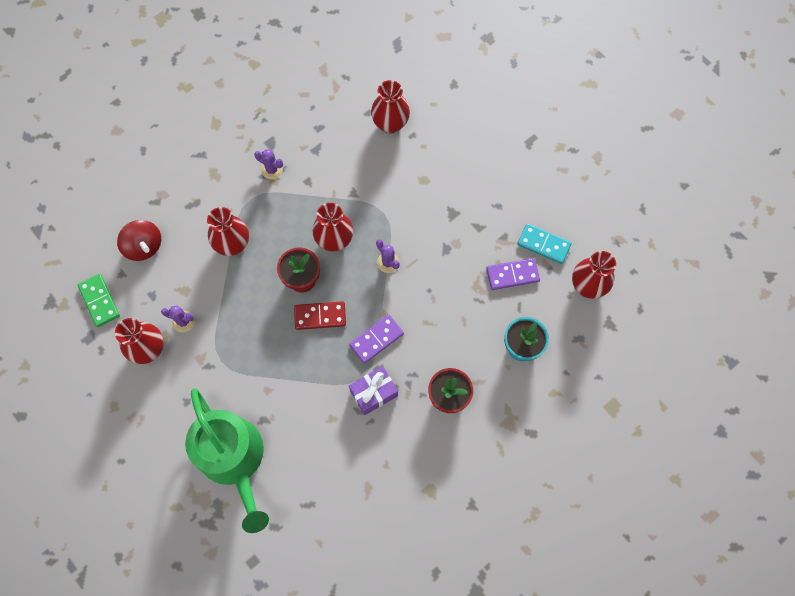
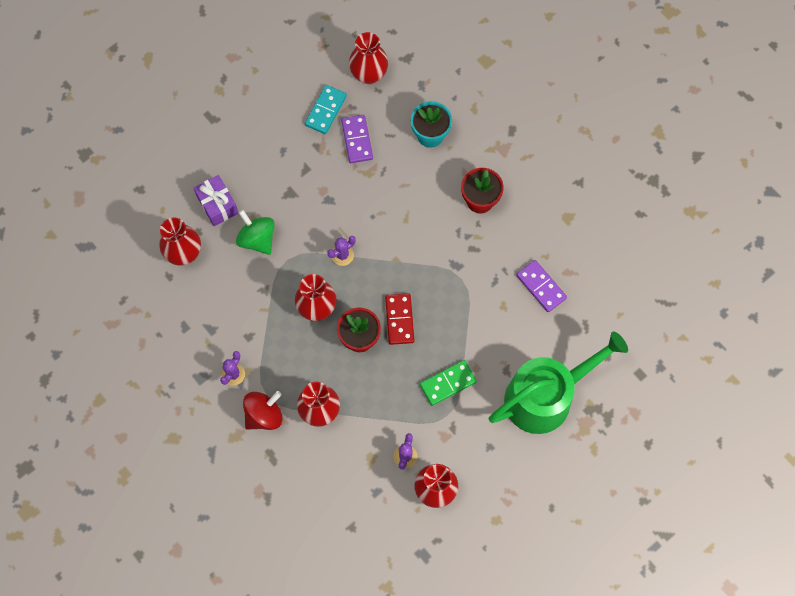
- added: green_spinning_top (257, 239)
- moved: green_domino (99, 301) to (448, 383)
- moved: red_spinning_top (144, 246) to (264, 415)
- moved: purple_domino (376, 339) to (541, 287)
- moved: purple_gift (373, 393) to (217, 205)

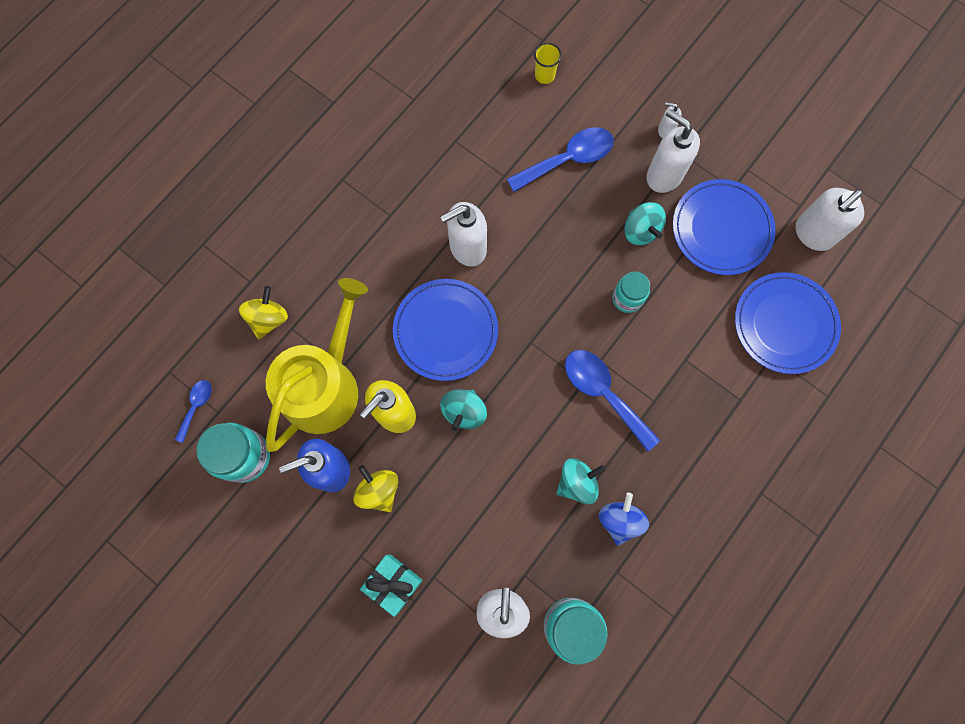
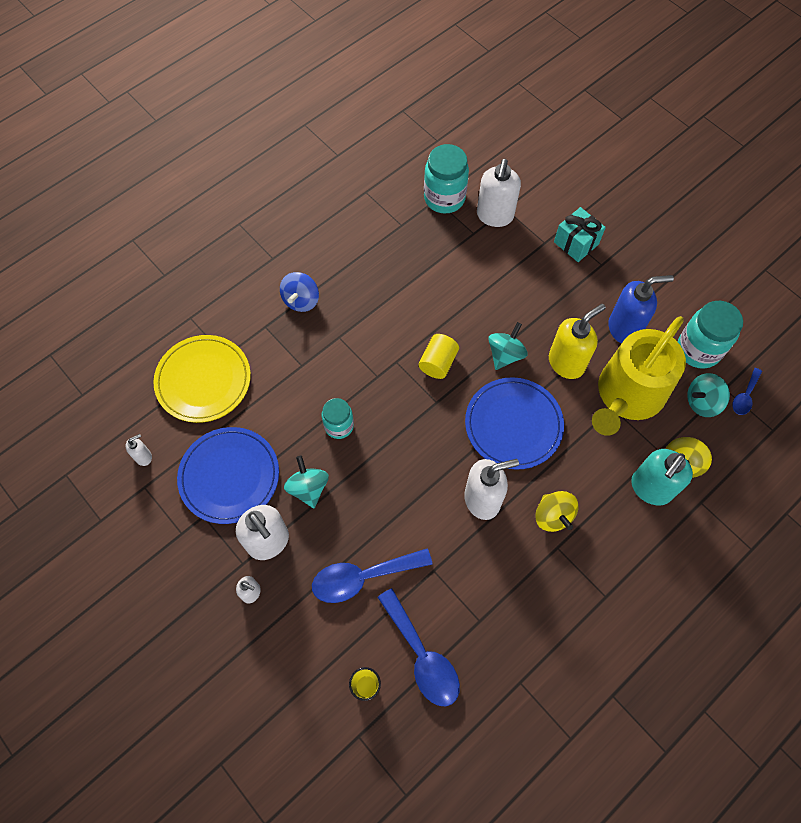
- added: yellow_cylinder (438, 363)
- added: turquoise_soap_dispenser (650, 488)
- moved: yellow_spinning_top (378, 490) to (553, 516)
- moved: turquoise_spinning_top (577, 482) to (702, 402)
- moved: blue_spoon (603, 393) to (422, 656)
- moved: blue_spinning_top (620, 520) to (301, 300)
- recoloured: blue_plate (784, 324) to yellow_plate (203, 380)
- resized: white_soap_dispenser (813, 234) = (144, 457) x0.49

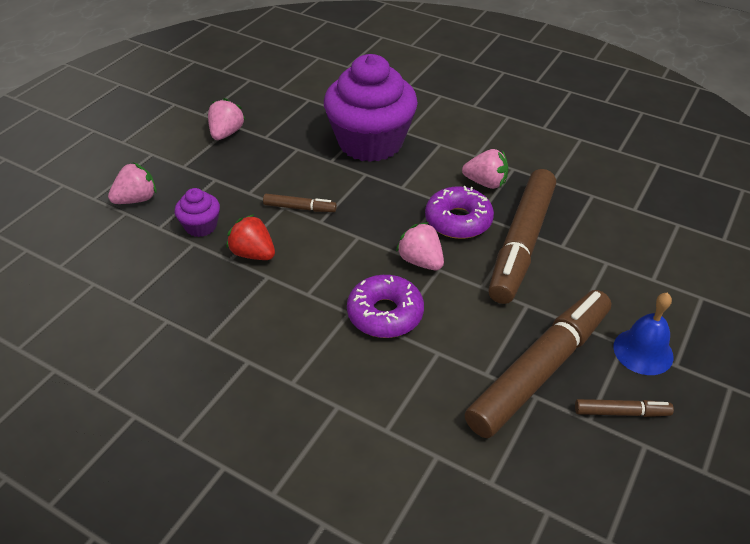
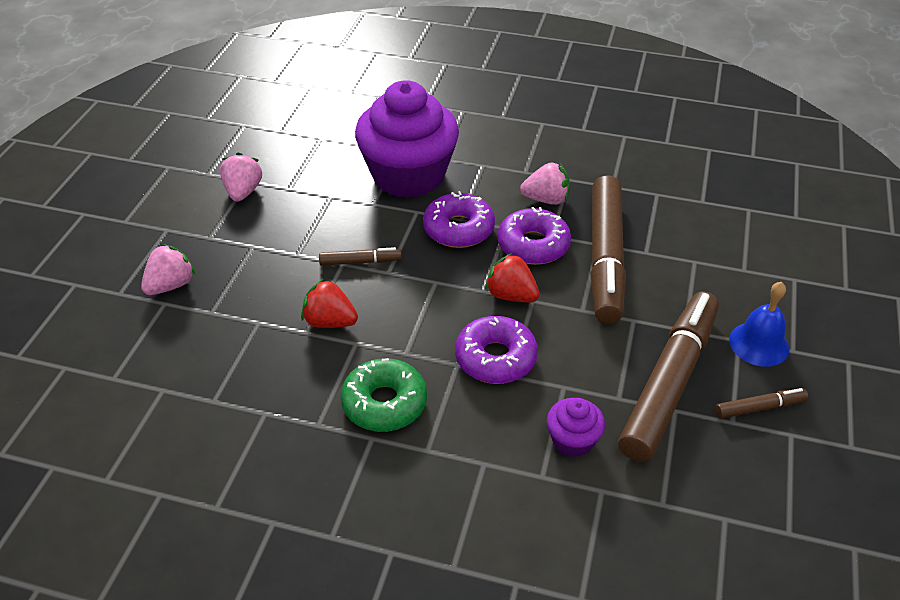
- added: green_donut (384, 403)
- added: purple_donut (458, 229)
- moved: purple_cupcake (201, 226) to (572, 440)
- recoloured: pink_strawberry (421, 261) to red_strawberry (511, 295)

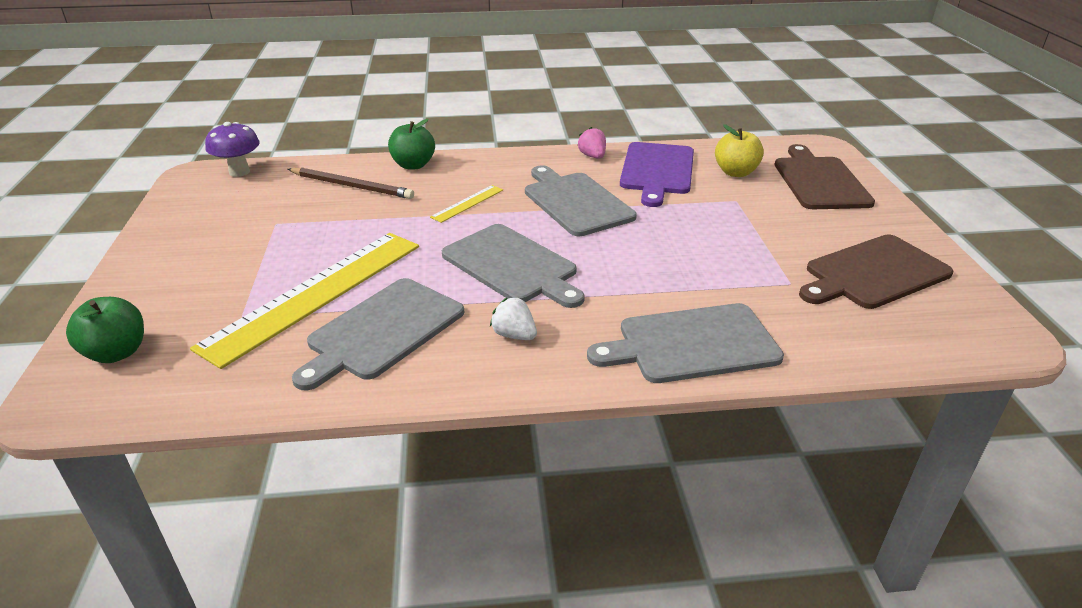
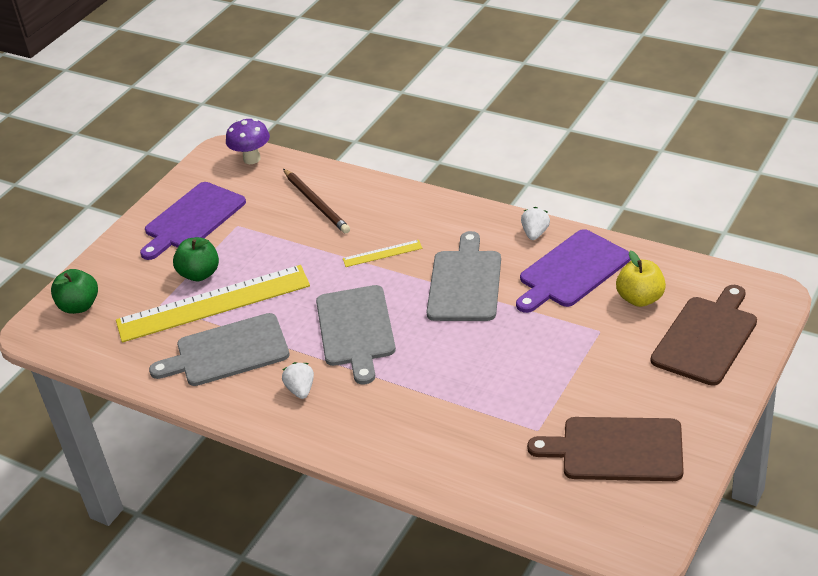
- removed: grey_cutting_board (692, 344)
- added: purple_cutting_board (192, 219)
- moved: green_apple (413, 165) to (200, 274)
- recoloured: pink_strawberry (592, 156) to white_strawberry (535, 233)

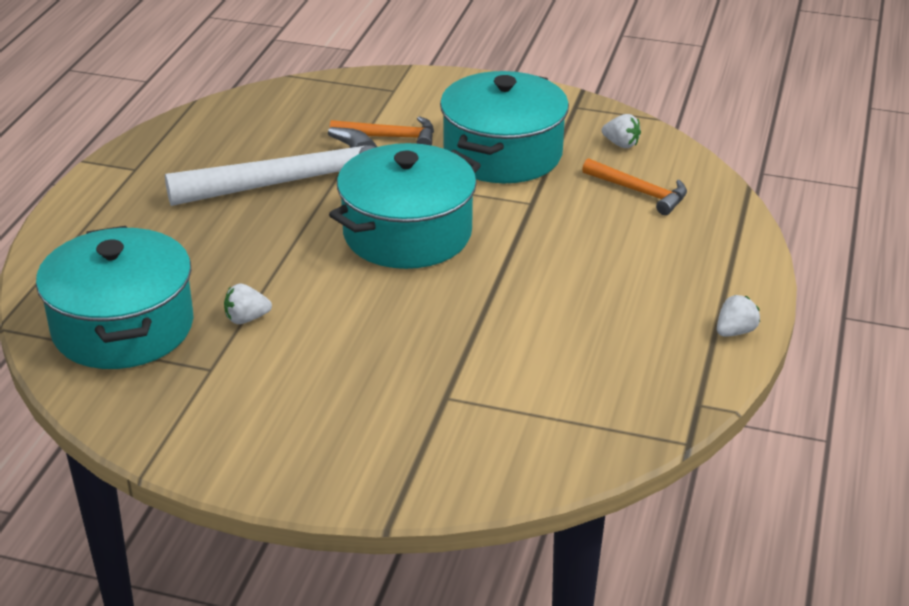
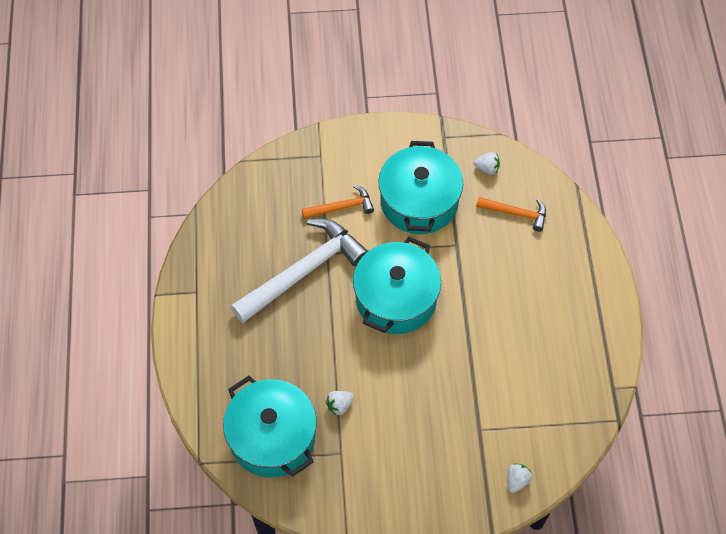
- moved: white_strawberry (735, 331) to (517, 480)

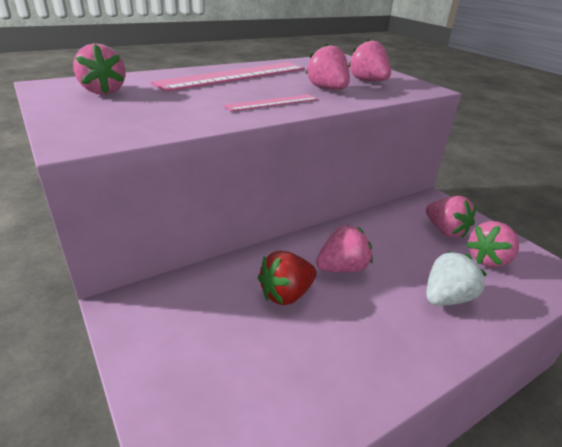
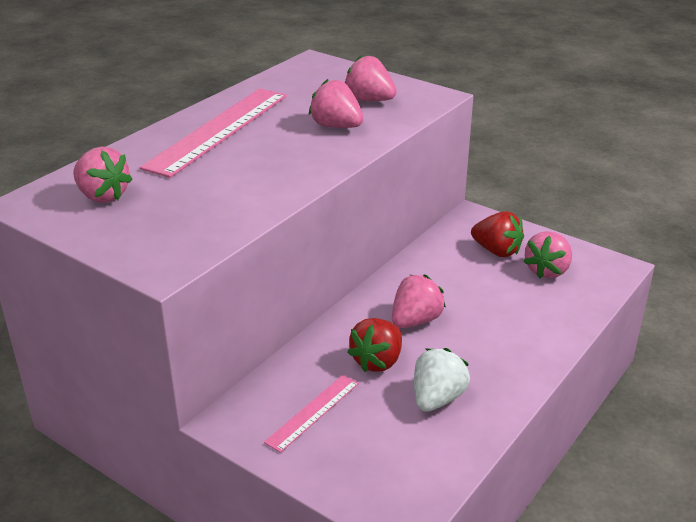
- moved: pink_ruler (272, 103) to (313, 412)
- moved: white_strawberry (446, 298) to (437, 398)
- recoloured: pink_strawberry (445, 230) to red_strawberry (496, 251)

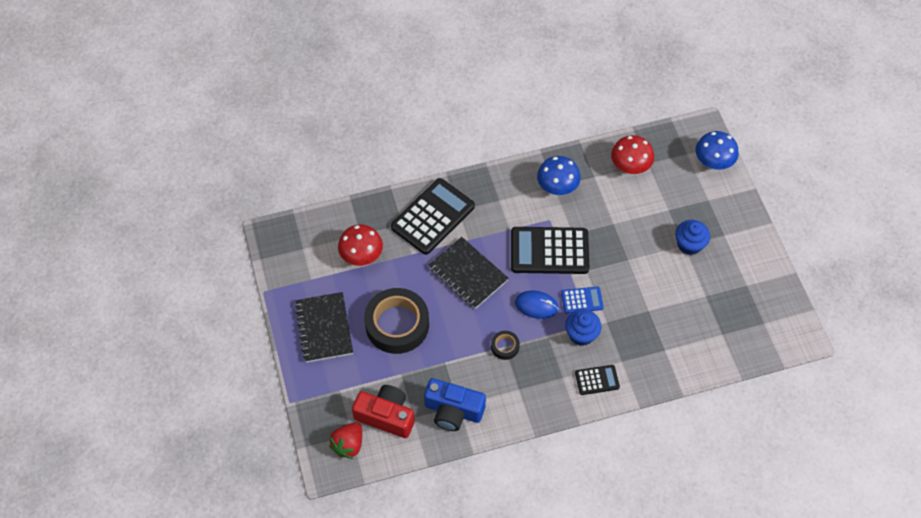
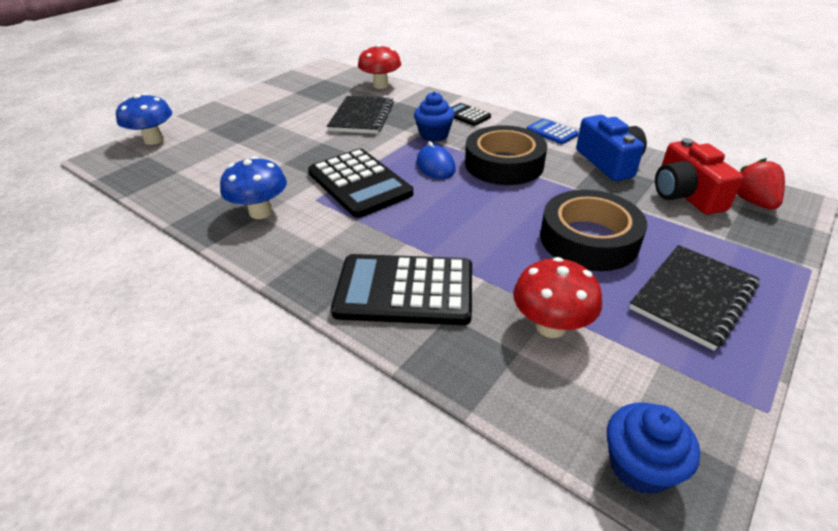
- moved: black_notebook (468, 274) to (362, 117)
- moved: blue_calculator (582, 300) to (552, 132)
- moved: red_mushroom (630, 167) to (381, 85)
- moved: blue_cupcake (689, 244) to (639, 466)
- turned: red_strawberry (348, 445) = (753, 202) 90 degrees counterclockwise
- resized: black_tape (505, 346) = (504, 164) x2.27

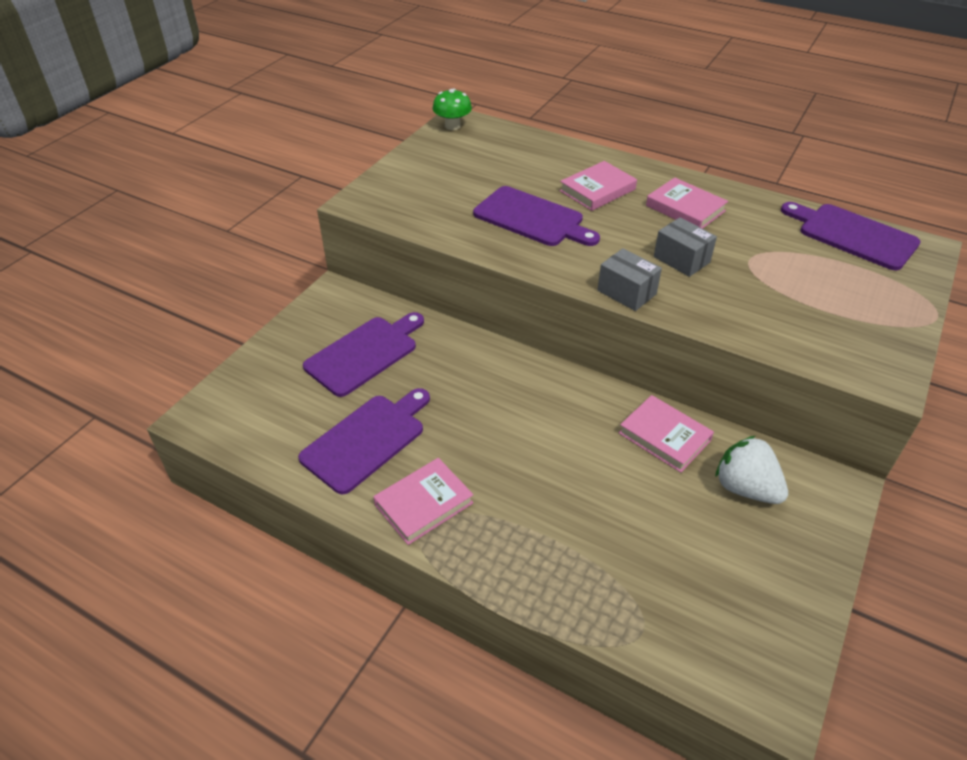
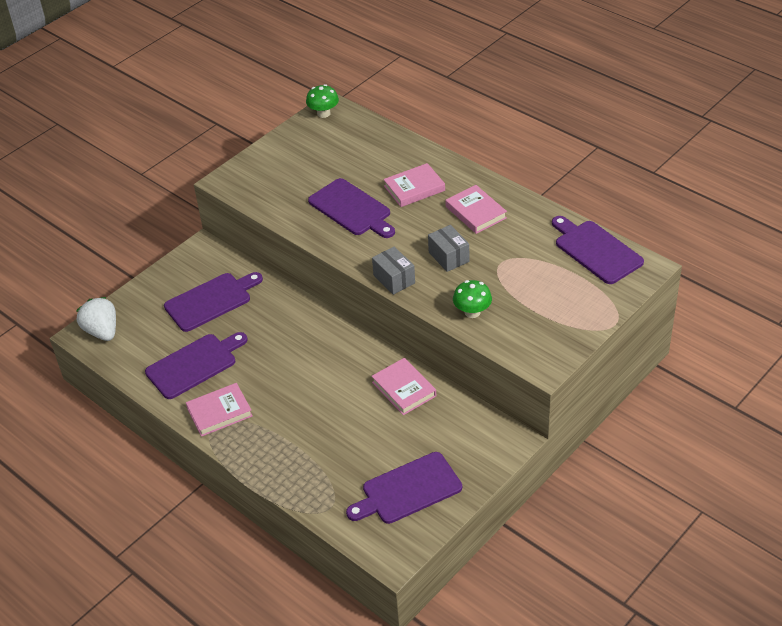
- added: purple_cutting_board (408, 490)
- added: green_mushroom (472, 312)
- moved: white_strawberry (745, 488) to (102, 331)

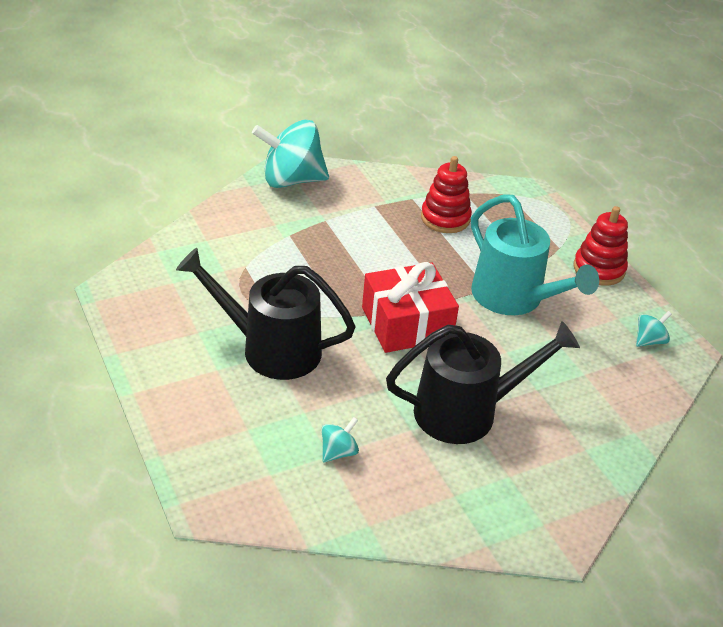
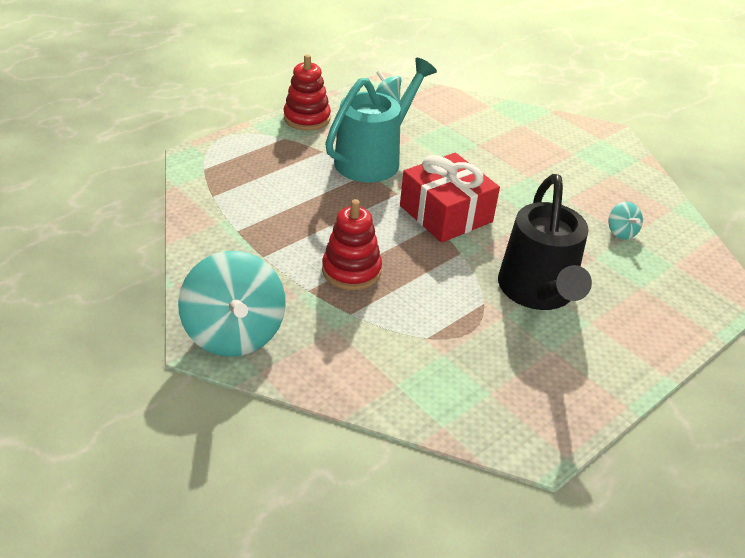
- removed: black_watering_can (467, 411)
- moved: red_stacking_toy (445, 218) to (351, 270)
- turned: turquoise_spinning_top (338, 452) = (621, 232) 135 degrees counterclockwise

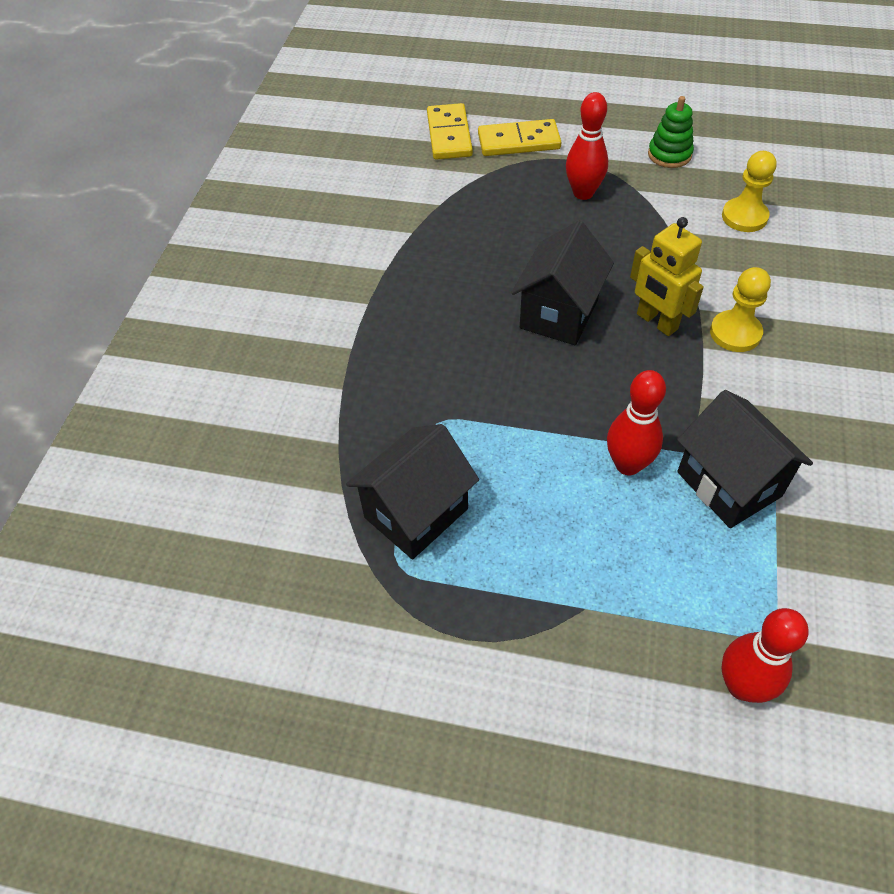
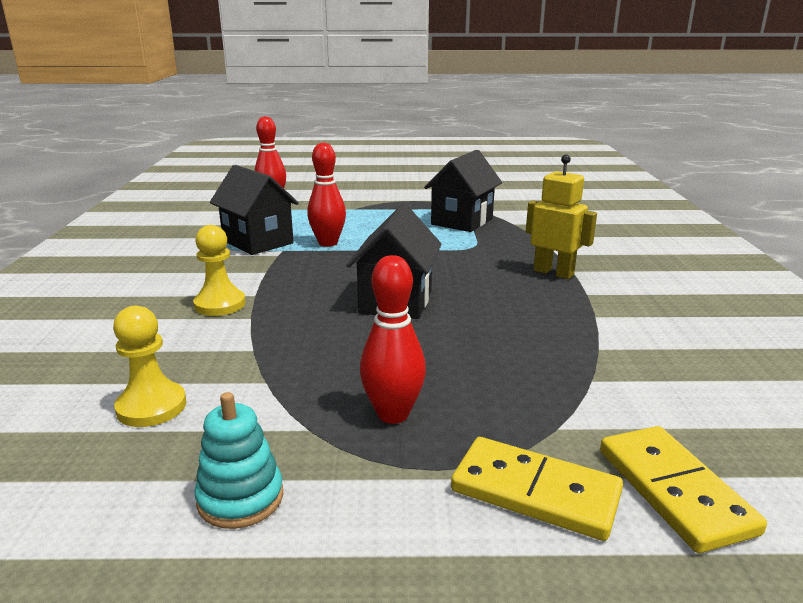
- moved: yellow_robot (656, 322) to (553, 273)
- recoloured: green_stacking_toy (669, 155) to turquoise_stacking_toy (240, 498)
- turned: yellow_domino (518, 141) = (535, 492) 45 degrees clockwise

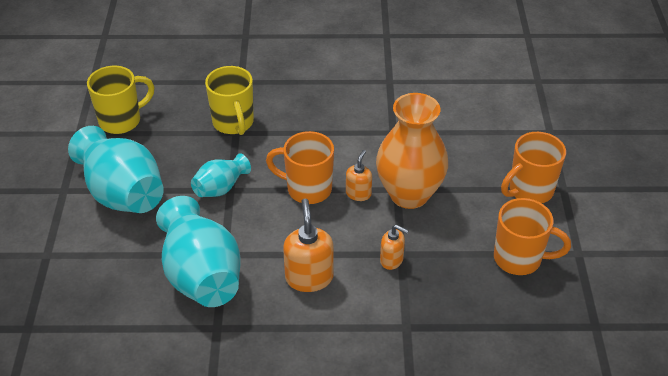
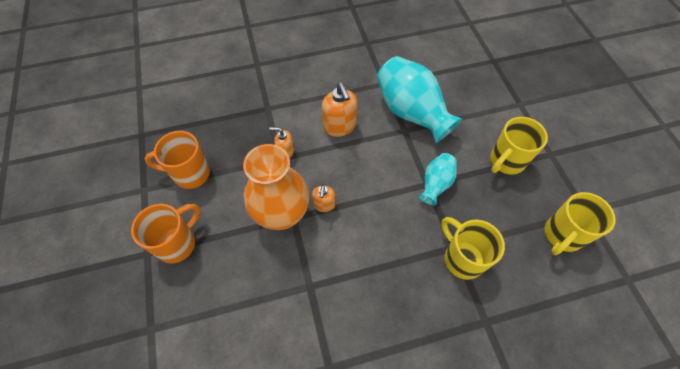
- removed: orange_mug (307, 189)
- replaced: turquoise_vase (122, 193) to yellow_mug (506, 161)

